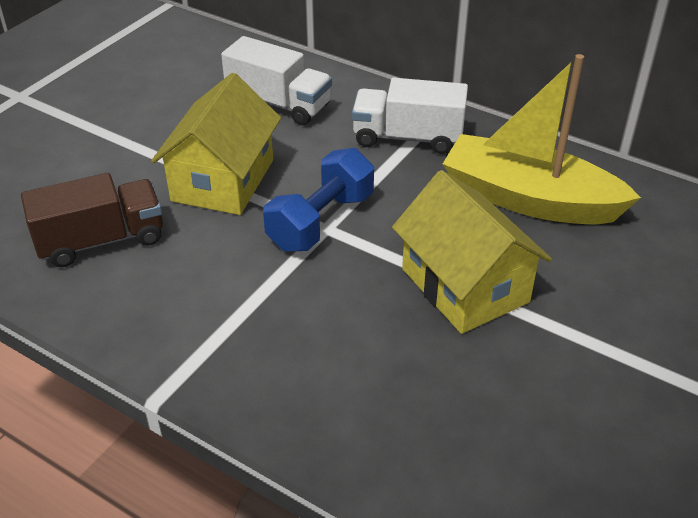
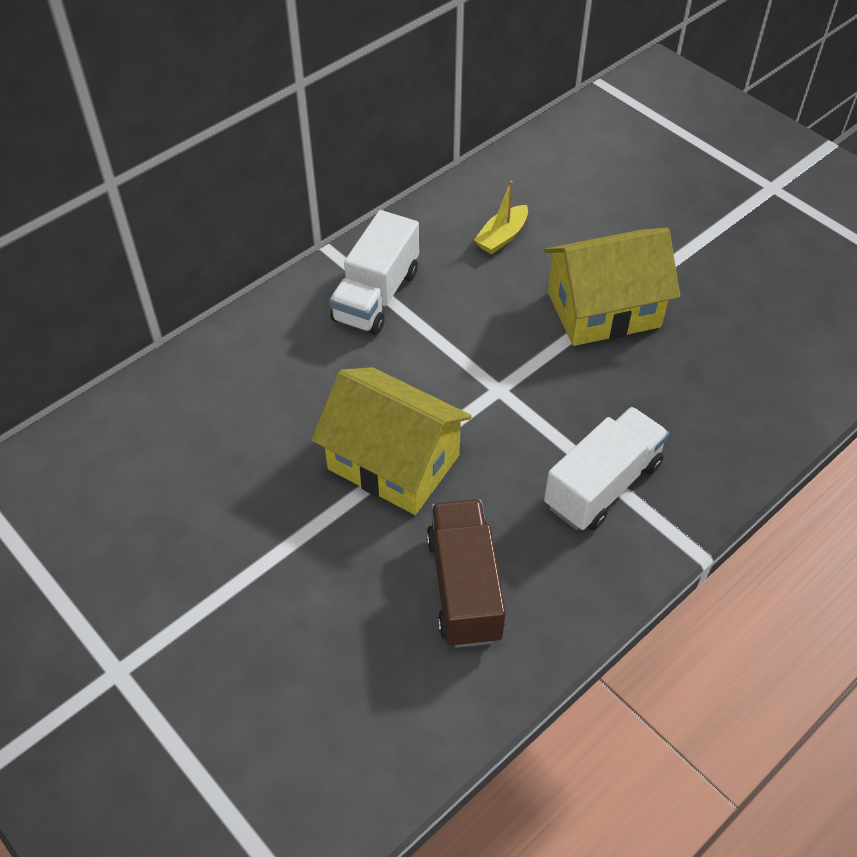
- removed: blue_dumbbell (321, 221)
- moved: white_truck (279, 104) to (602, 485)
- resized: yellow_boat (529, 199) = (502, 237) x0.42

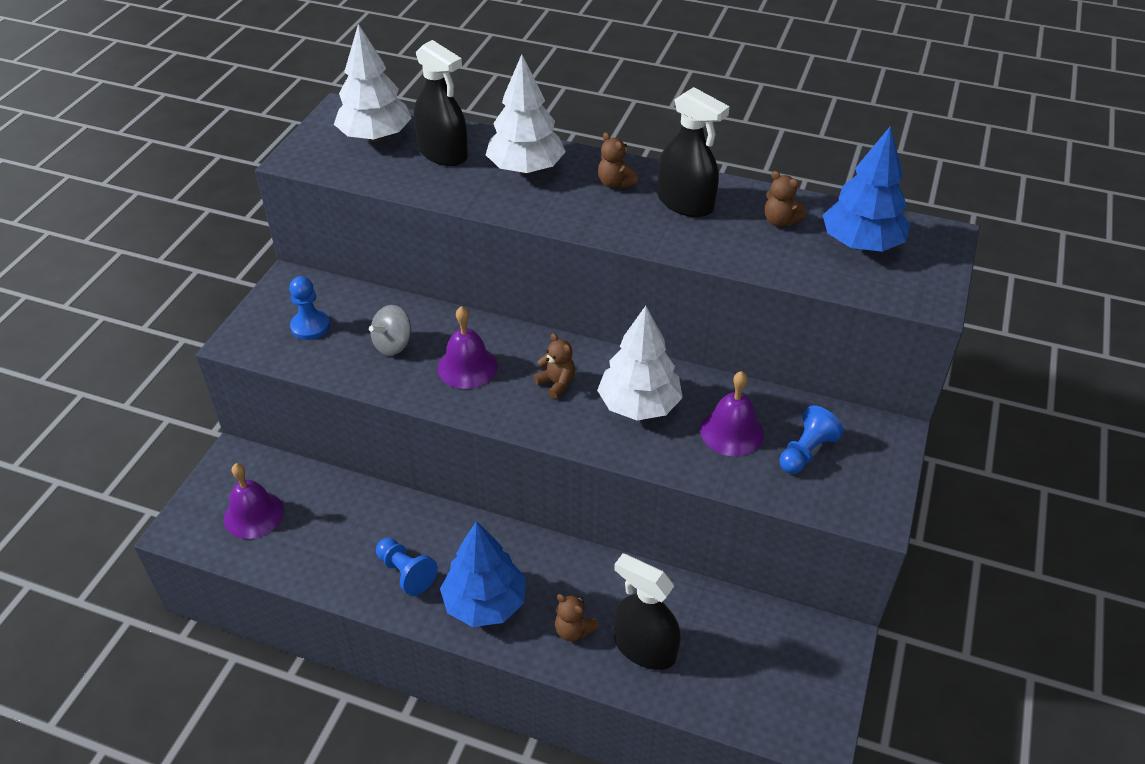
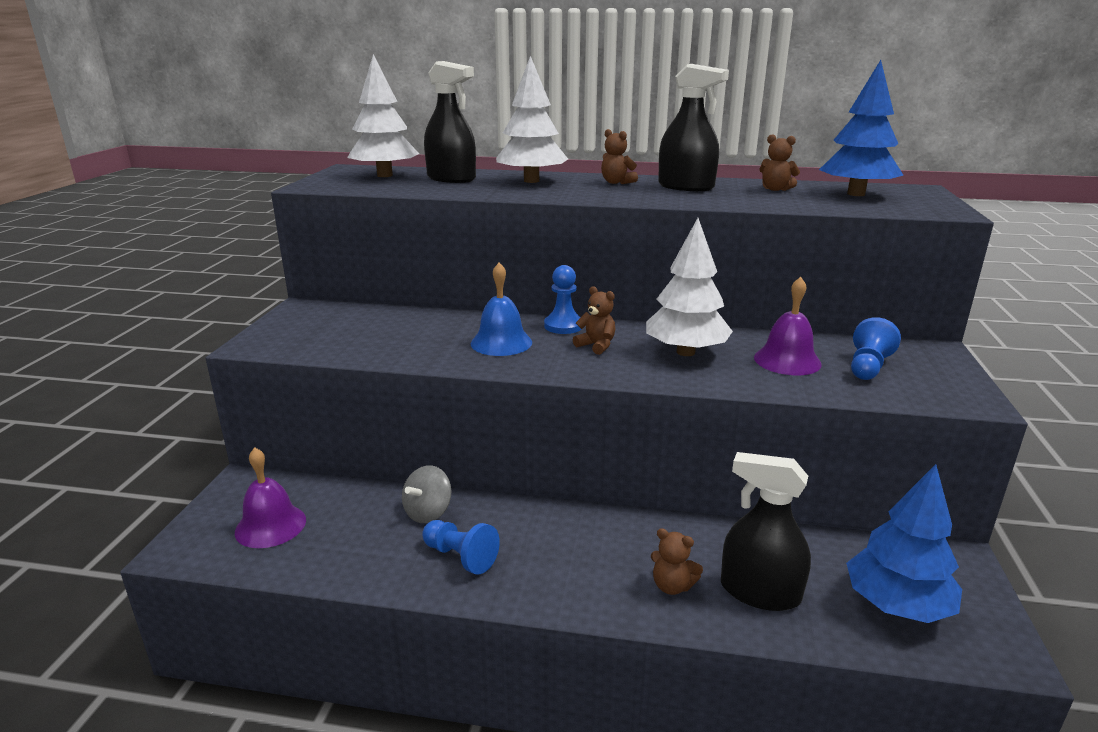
- moved: blue_pawn (310, 326) to (563, 326)
- moved: grey_spinning_top (393, 345) to (428, 512)
- moved: blue_tree (485, 603) to (896, 606)
- recoloured: purple_bell (467, 367) to blue_bell (501, 342)

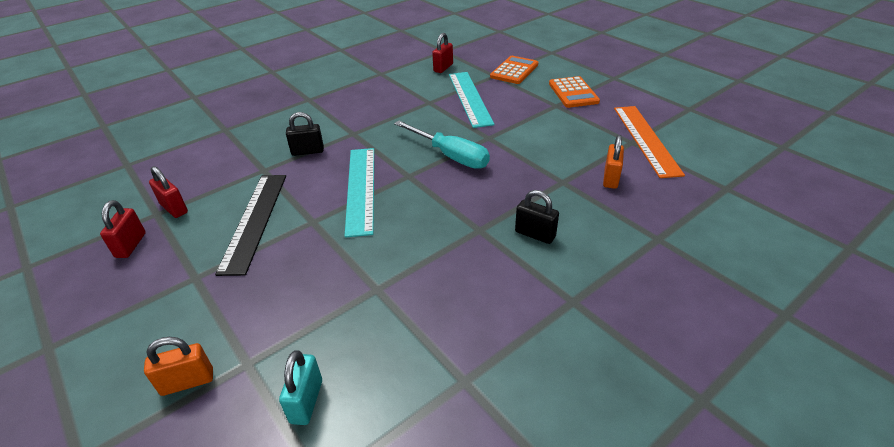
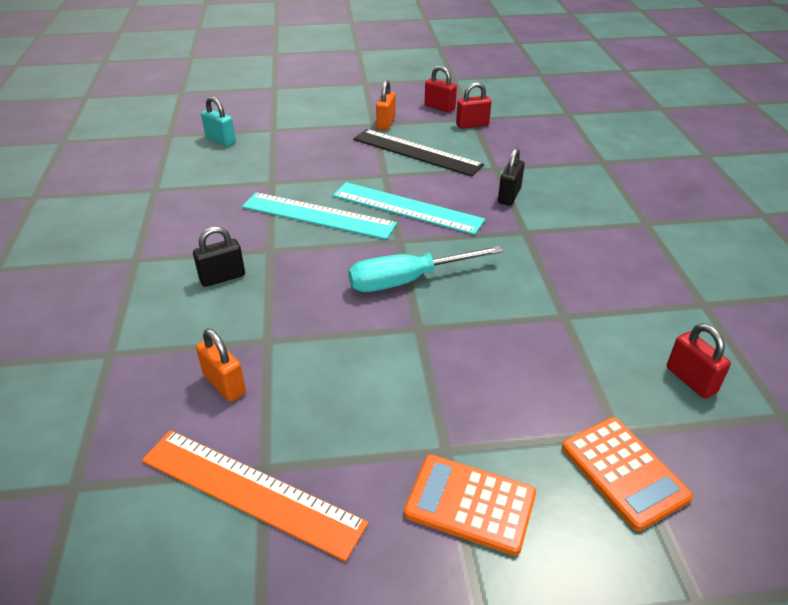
- moved: orange_padlock (187, 382) to (386, 123)
- moved: turquoise_ruler (470, 98) to (318, 216)

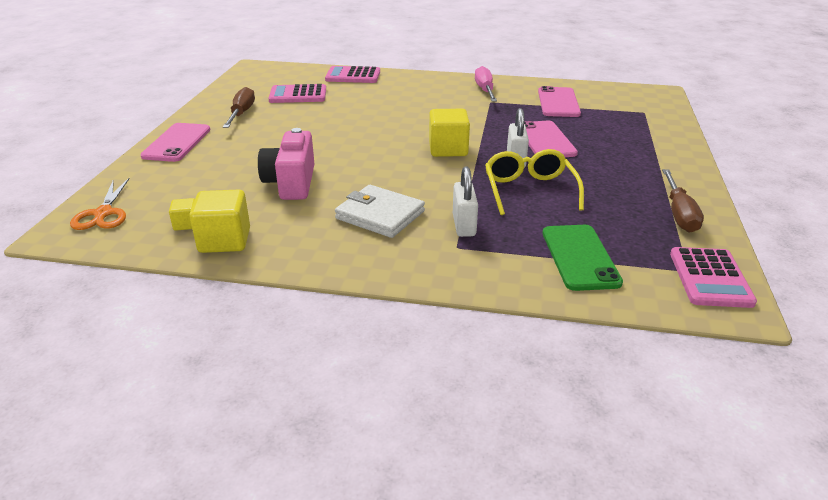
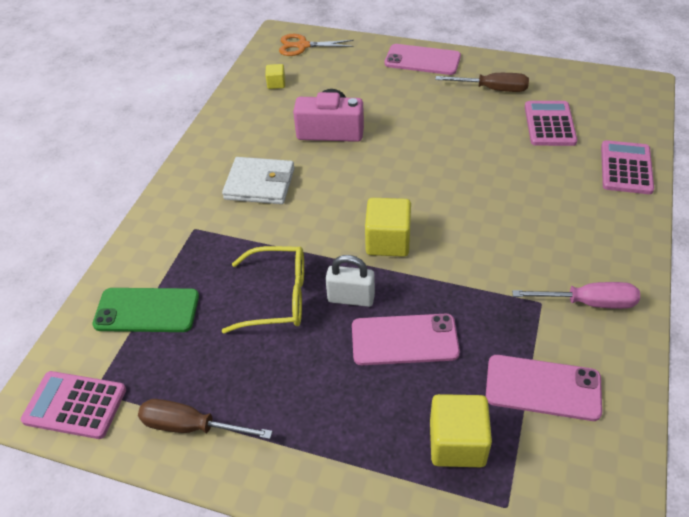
- removed: white_padlock (464, 225)
- moved: yellow_cube (224, 240) to (457, 443)
- turned: white_wallet (380, 215) = (260, 184) 60 degrees clockwise

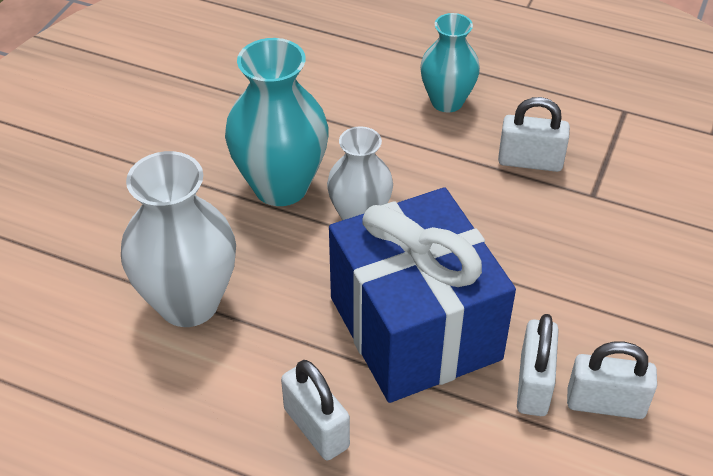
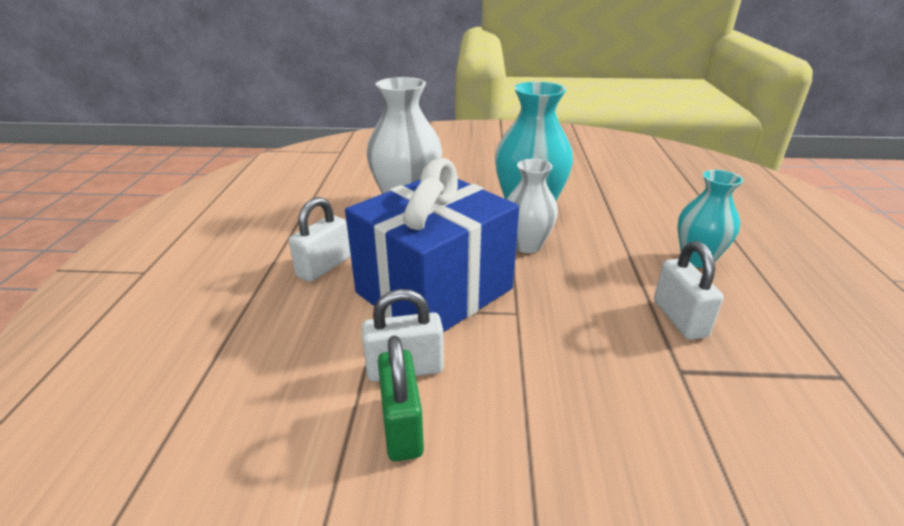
- recoloured: white_padlock (605, 403) to green_padlock (401, 426)

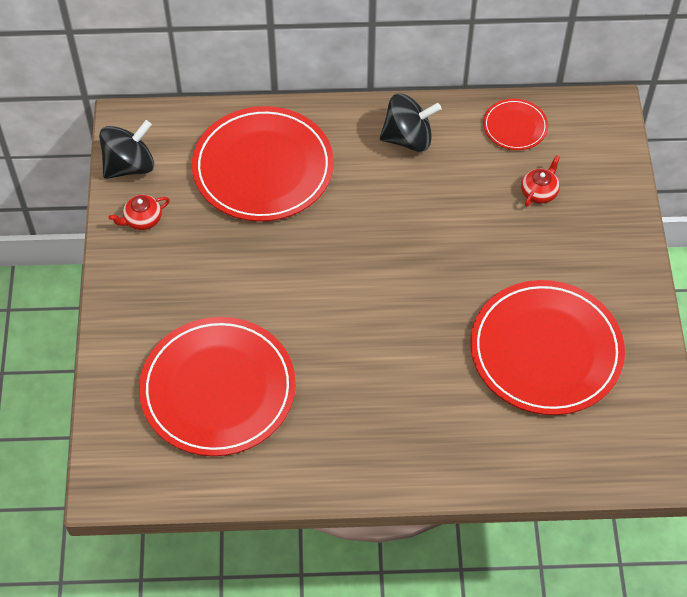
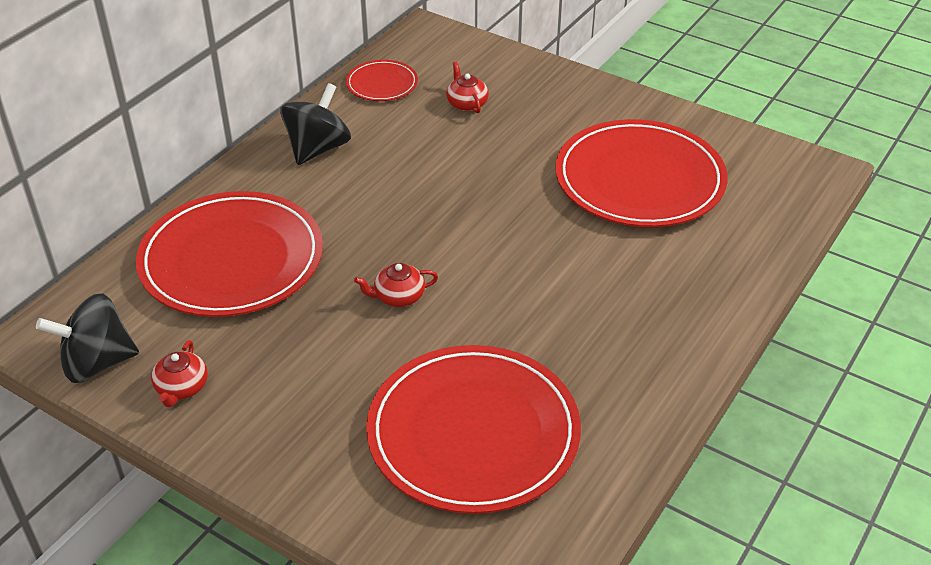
- added: red_teapot (398, 296)
- turned: black_spinning_top (129, 166) = (97, 363) 105 degrees counterclockwise

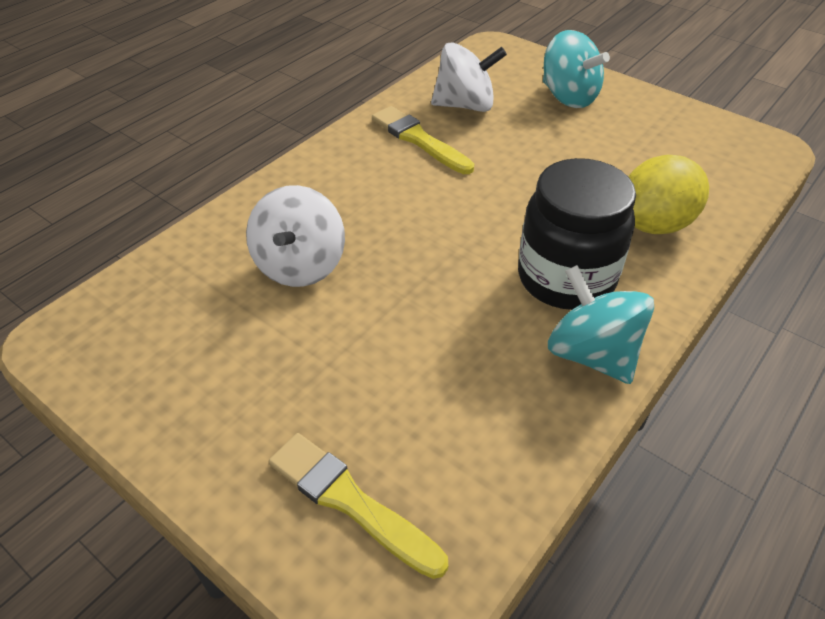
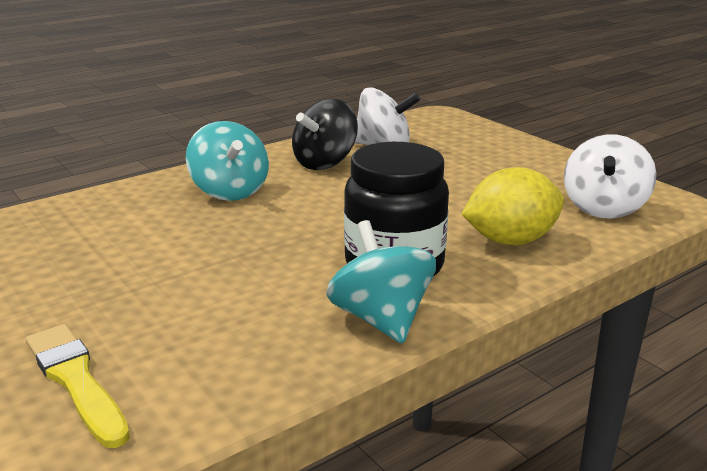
- moved: white_spinning_top (300, 265) to (603, 208)
- moved: turquoise_spinning_top (568, 97) to (230, 191)
- replaced: yellow_brush (419, 140) to black_spinning_top (325, 163)

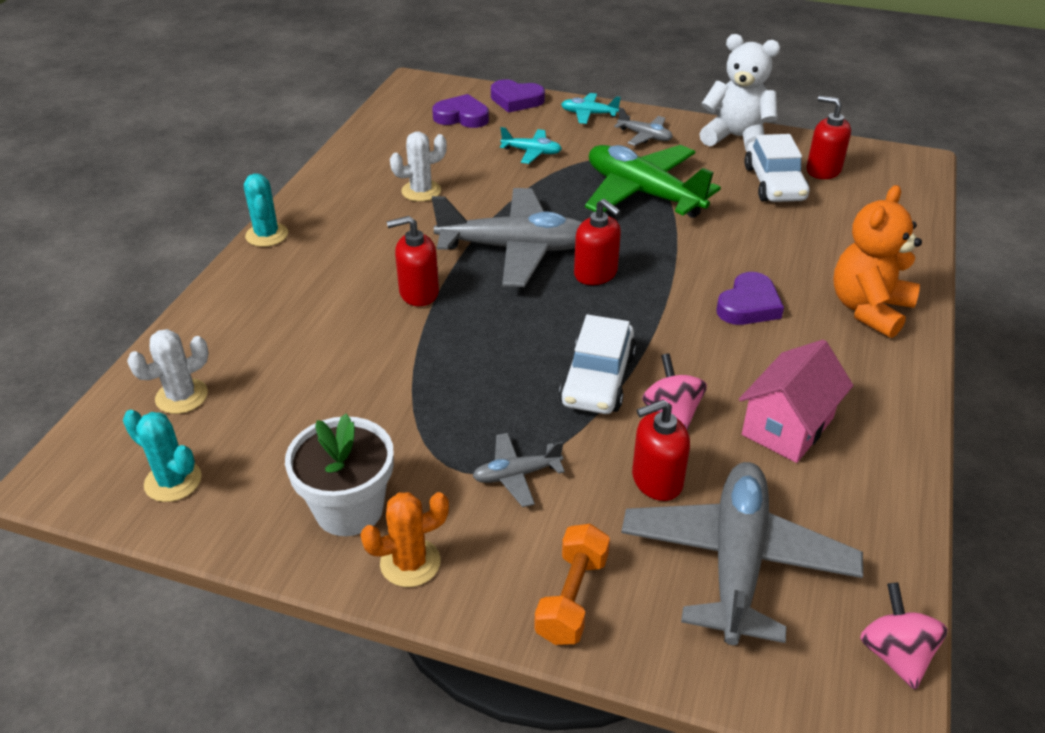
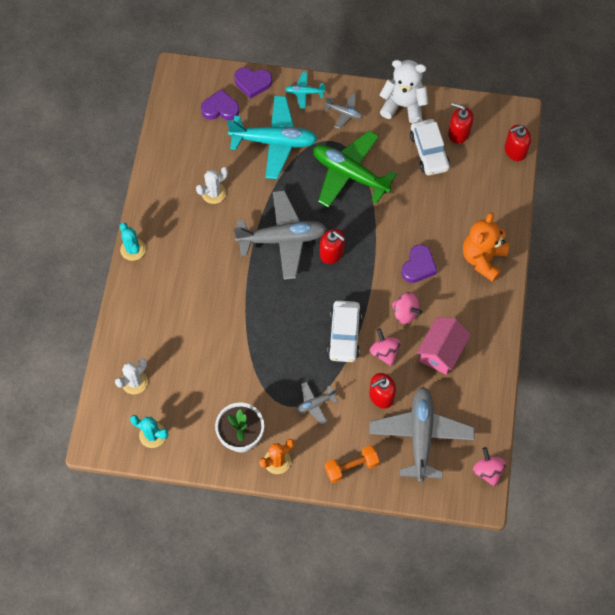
- added: pink_spinning_top (405, 313)
- moved: red_soap_dispenser (418, 293) to (515, 150)
- turned: orange_dumbbell (572, 598) = (351, 467) 60 degrees clockwise
- resized: turquoise_plane (532, 152) = (274, 141) x2.18

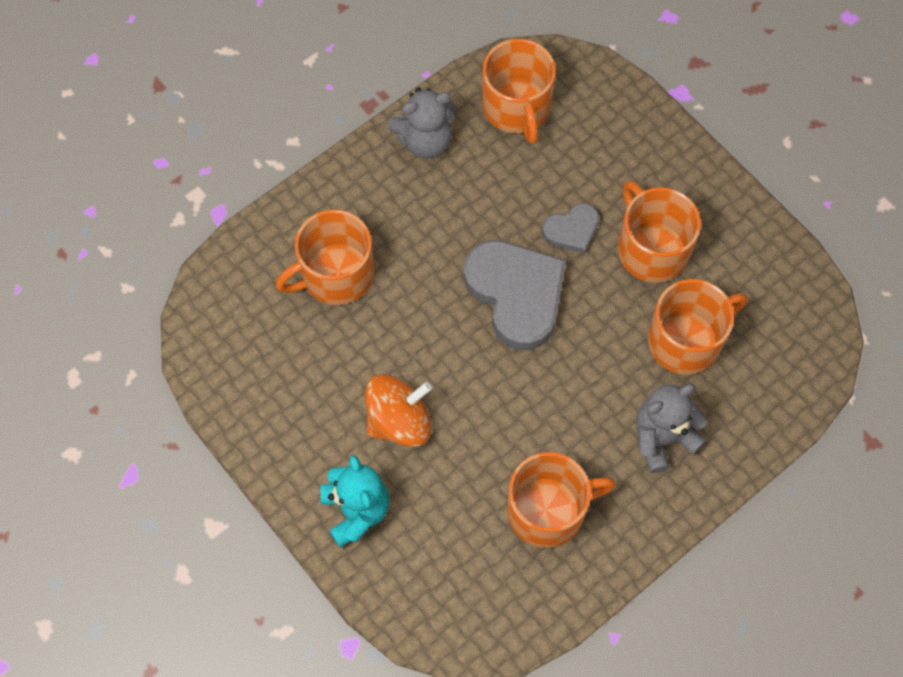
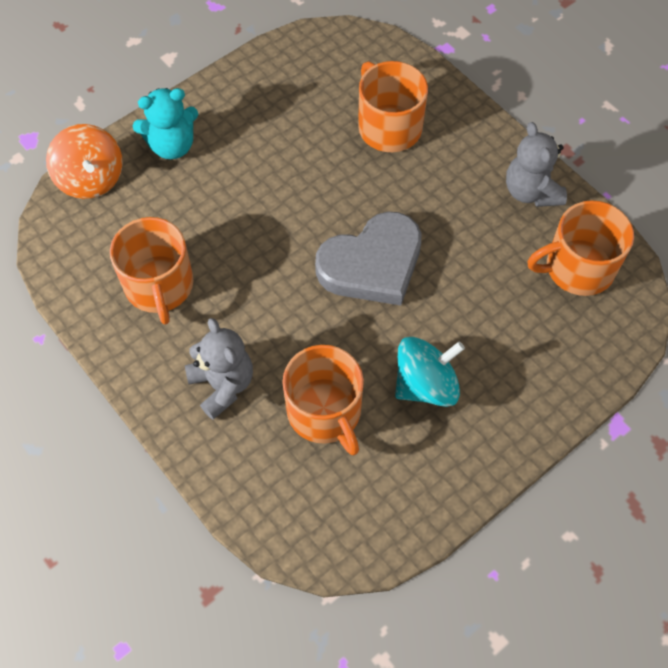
- removed: grey_heart (572, 230)
- moved: orange_spinning_top (399, 421) to (91, 179)
- replaced: orange_mug (651, 249) to turquoise_spinning_top (426, 384)

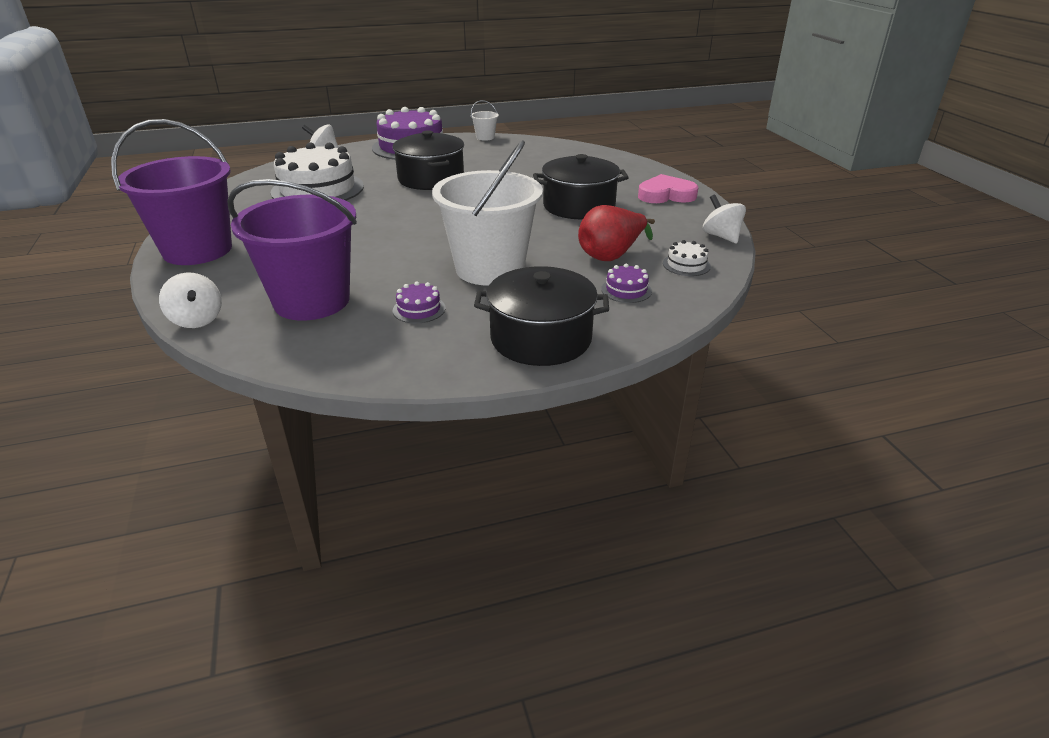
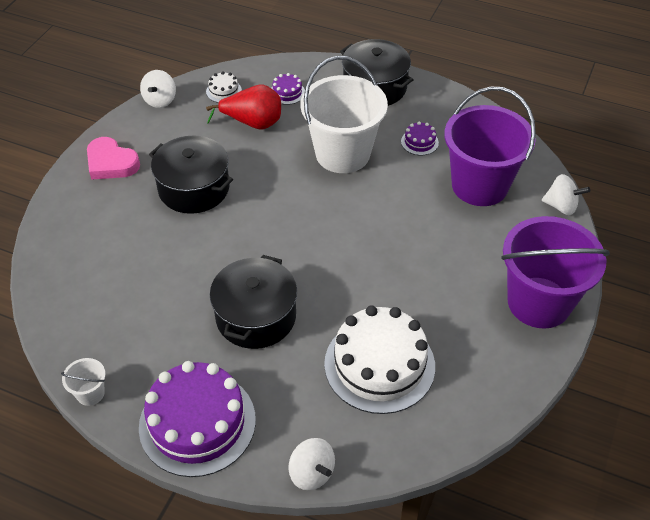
- turned: white_spinning_top (197, 320) = (561, 206) 105 degrees clockwise

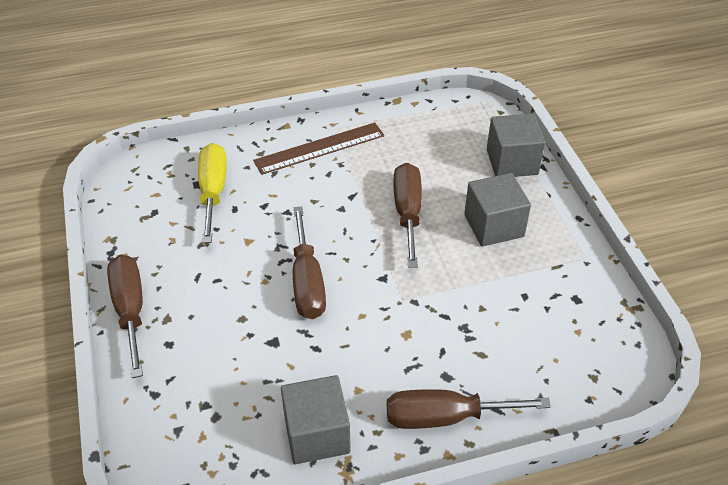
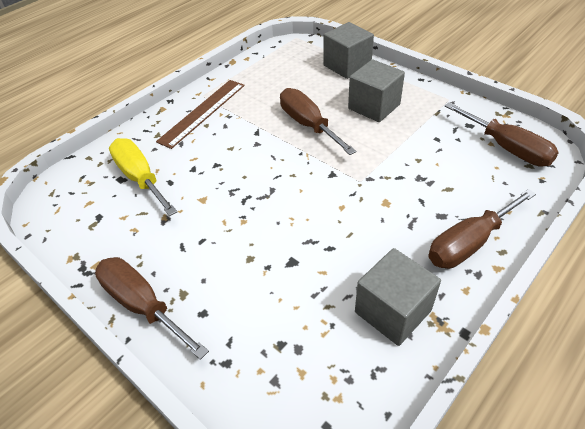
- moved: brown_screwdriver (307, 282) to (507, 148)

